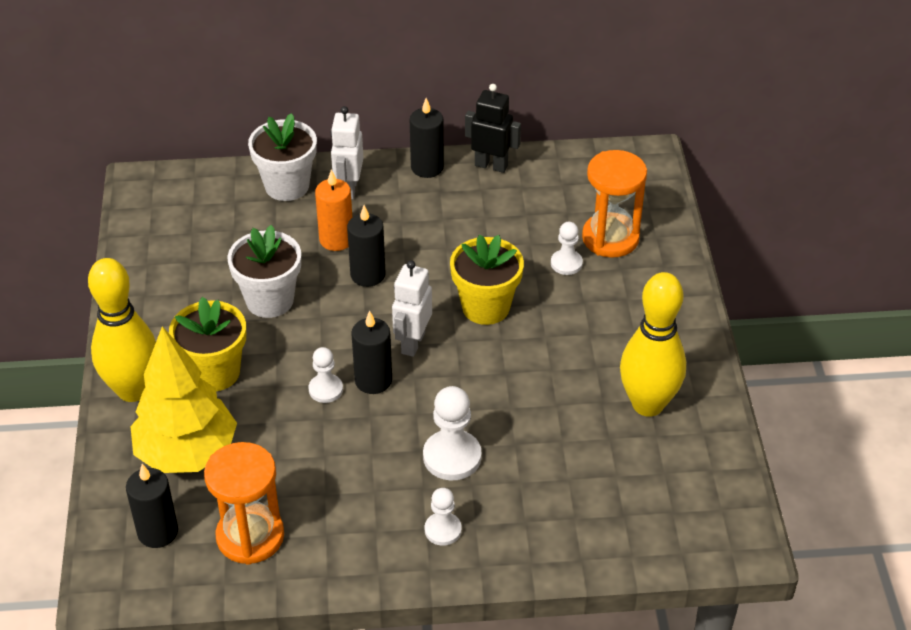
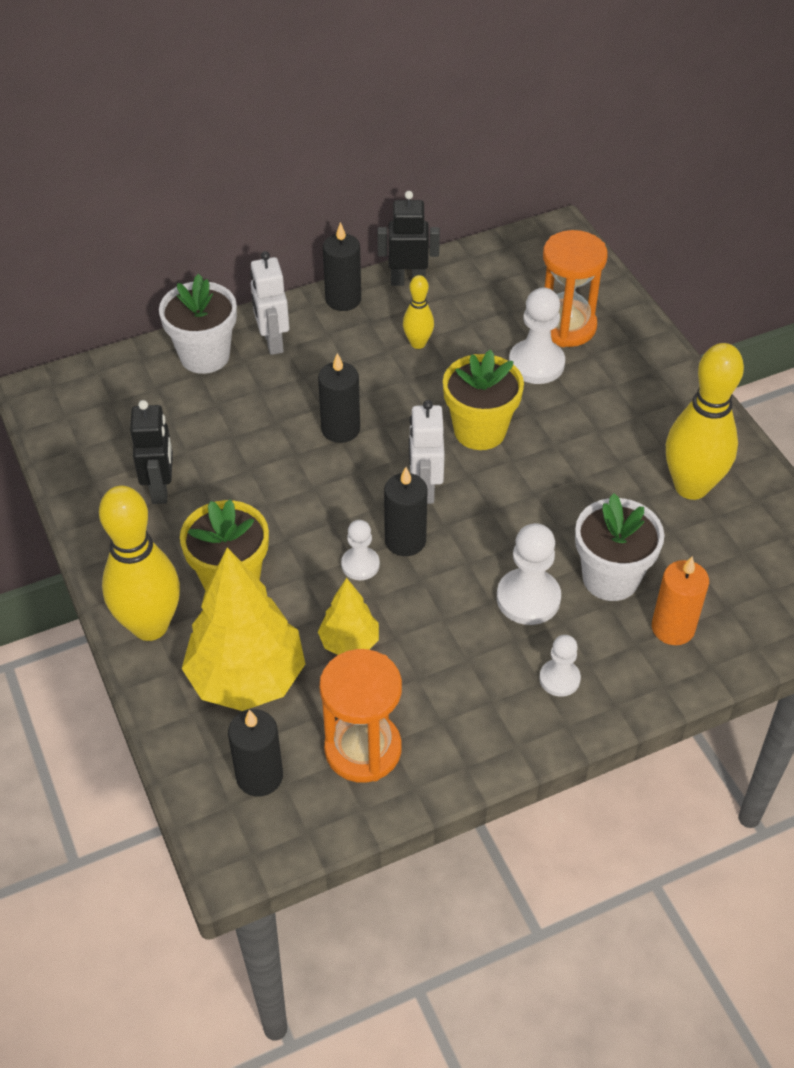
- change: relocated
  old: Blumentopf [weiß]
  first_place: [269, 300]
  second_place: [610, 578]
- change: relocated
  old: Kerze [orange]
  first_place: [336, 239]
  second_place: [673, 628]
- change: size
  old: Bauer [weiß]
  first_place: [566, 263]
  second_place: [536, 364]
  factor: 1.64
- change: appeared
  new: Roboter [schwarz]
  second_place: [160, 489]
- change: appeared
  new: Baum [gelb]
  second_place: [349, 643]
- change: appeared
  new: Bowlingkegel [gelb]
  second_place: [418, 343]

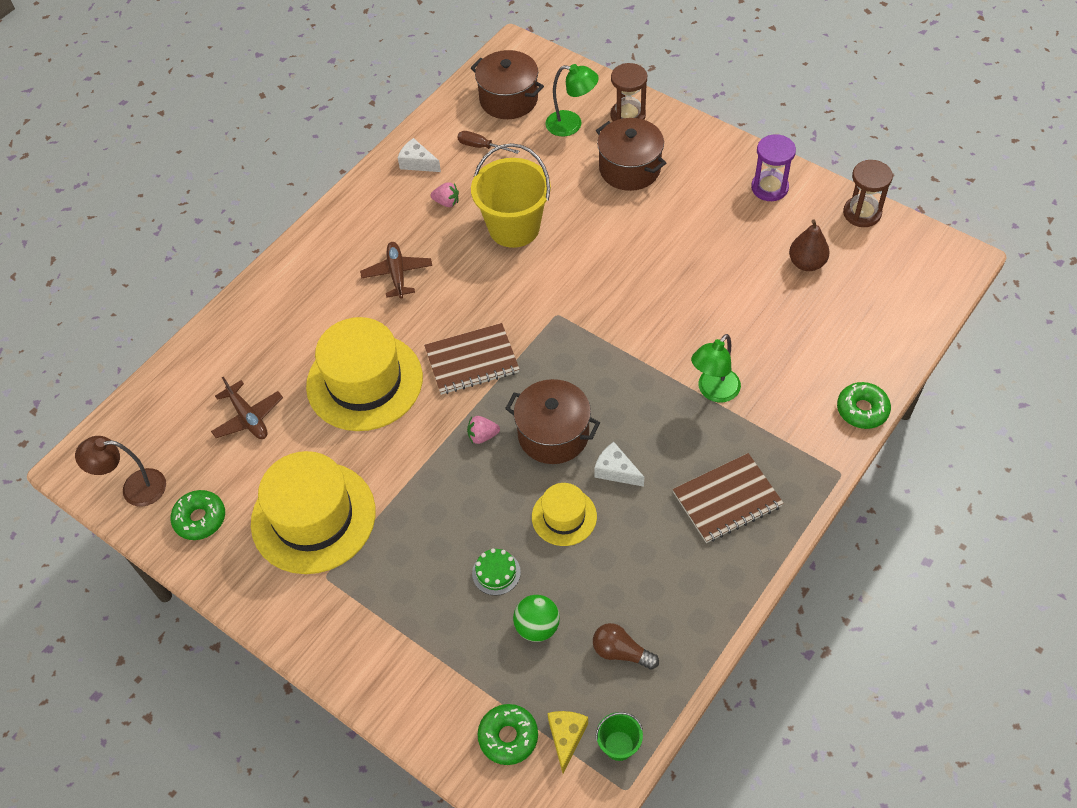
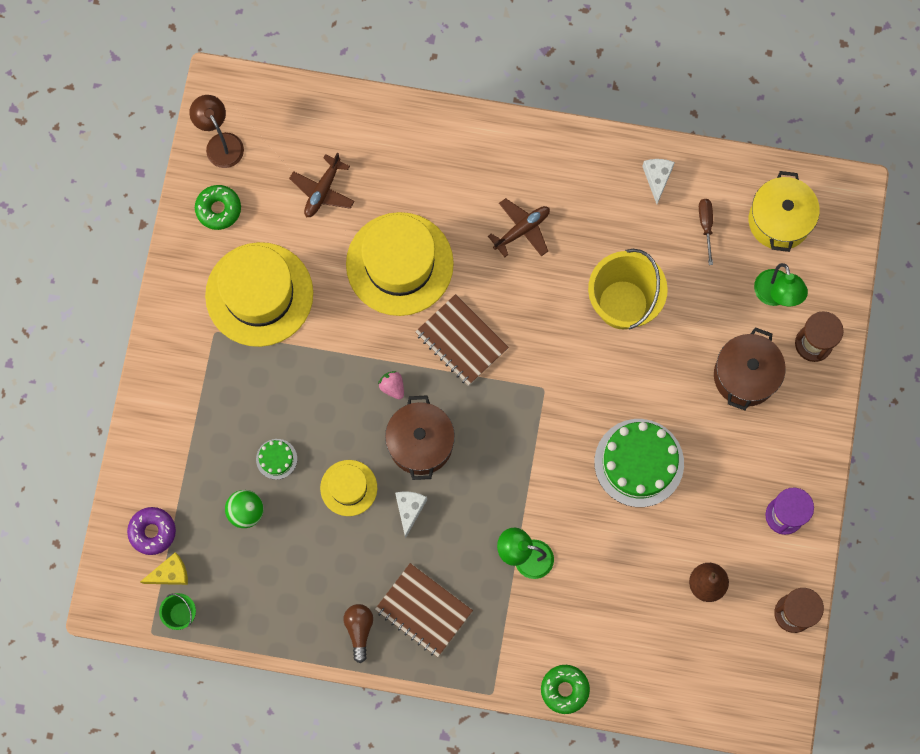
- change: missing
  old: Erdbeere [rosa]
  first_place: [446, 202]
- change: colour
  old: Kochtopf [braun]
  new: Kochtopf [gelb]
  first_place: [508, 99]
  second_place: [779, 220]
- change: colour
  old: Donut [grün]
  new: Donut [lila]
  first_place: [508, 737]
  second_place: [152, 532]
- change: relocated
  old: Glühbirne [braun]
  first_place: [621, 652]
  second_place: [359, 630]
- change: appeared
  new: Kuchen [grün]
  second_place: [639, 463]

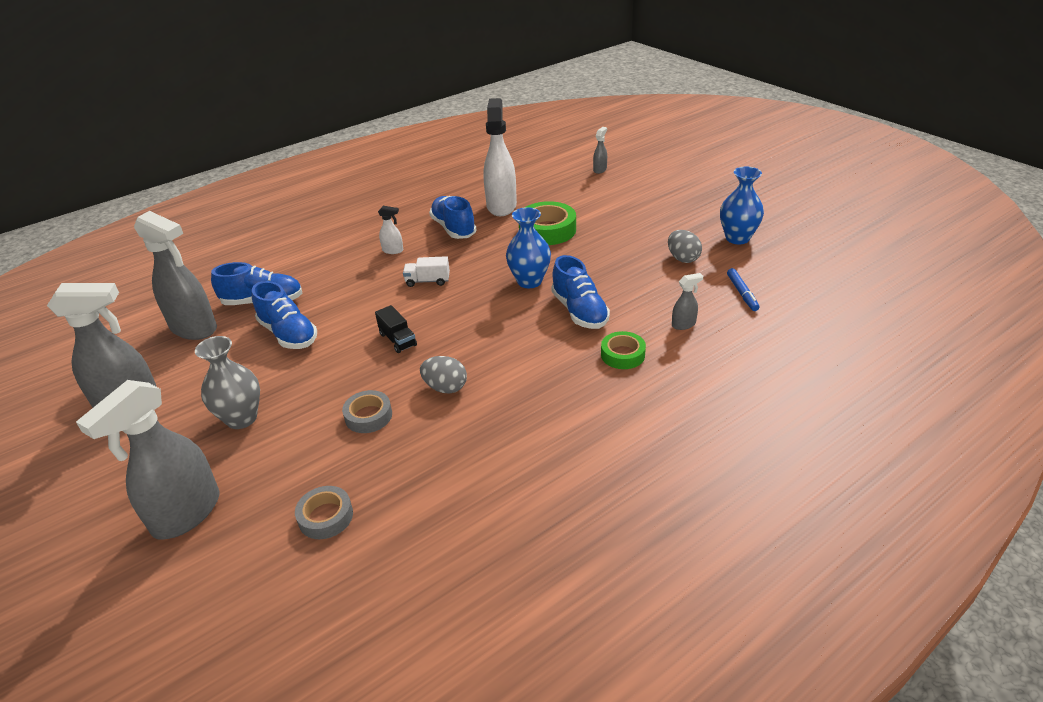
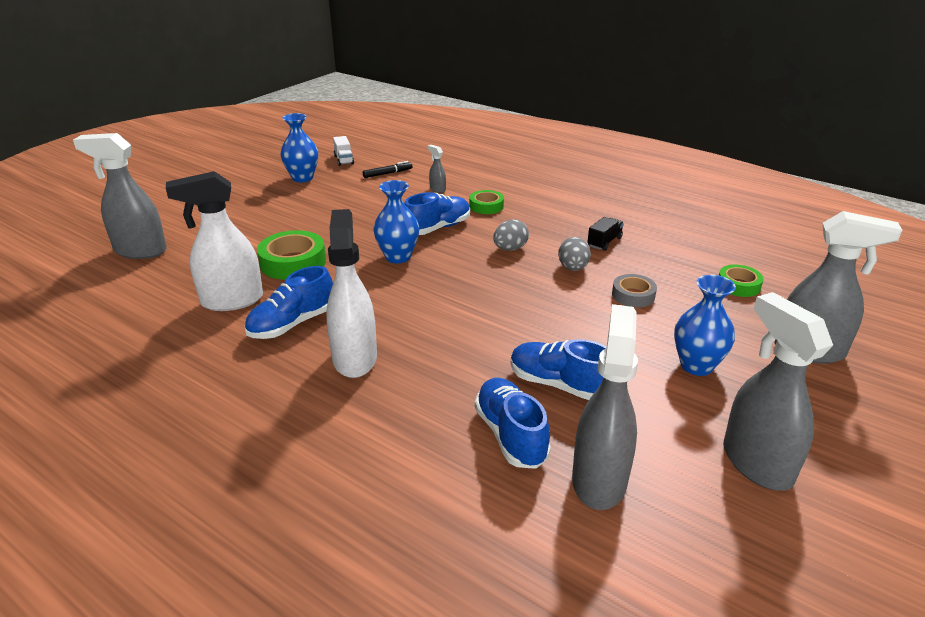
- change: colour
  old: Vase [grau]
  new: Vase [blau]
  first_place: [241, 418]
  second_place: [696, 365]
- change: spun
  old: Schuh [blau]
  first_place: [288, 334]
  second_place: [559, 385]
  degrees: -90
- change: colour
  old: Klebeband [grau]
  new: Klebeband [grün]
  first_place: [325, 517]
  second_place: [738, 285]
- change: relocated
  old: Lastwagen [schwarz]
  first_place: [397, 340]
  second_place: [604, 242]
- change: size
  old: Sprühflasche [weiß]
  first_place: [393, 250]
  second_place: [355, 358]
  factor: 2.29
- change: relocated
  old: Lastwagen [weiß]
  first_place: [427, 281]
  second_place: [344, 160]
- change: size
  old: Sprühflasche [grau]
  first_place: [600, 170]
  second_place: [140, 251]
  factor: 2.29
- change: relocated
  old: Ei [grau]
  first_place: [683, 258]
  second_place: [510, 249]
- change: colour
  old: Filzstift [blau]
  new: Filzstift [schwarz]
  first_place: [742, 293]
  second_place: [387, 173]

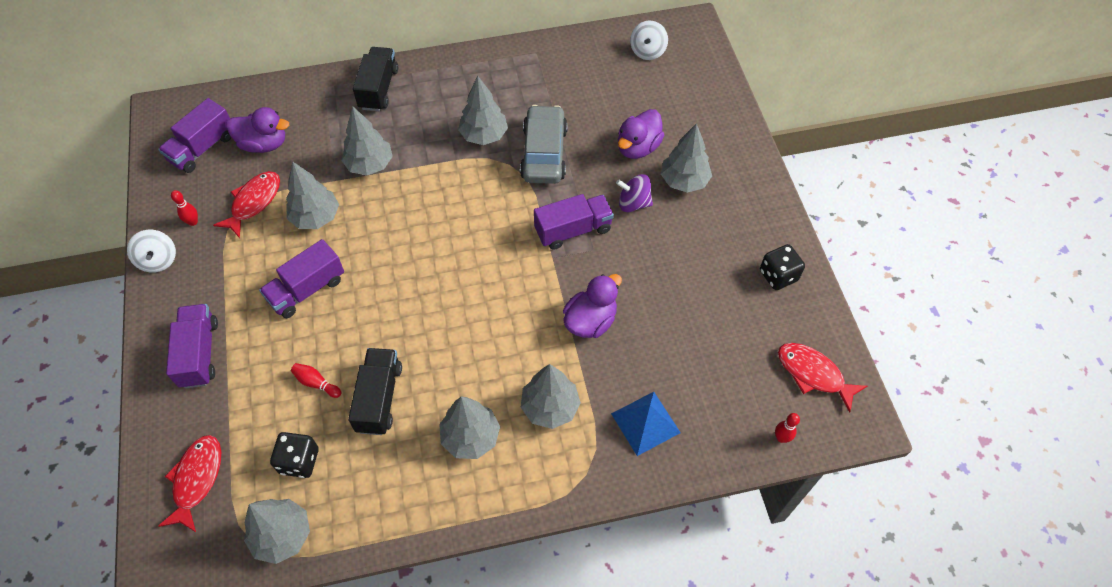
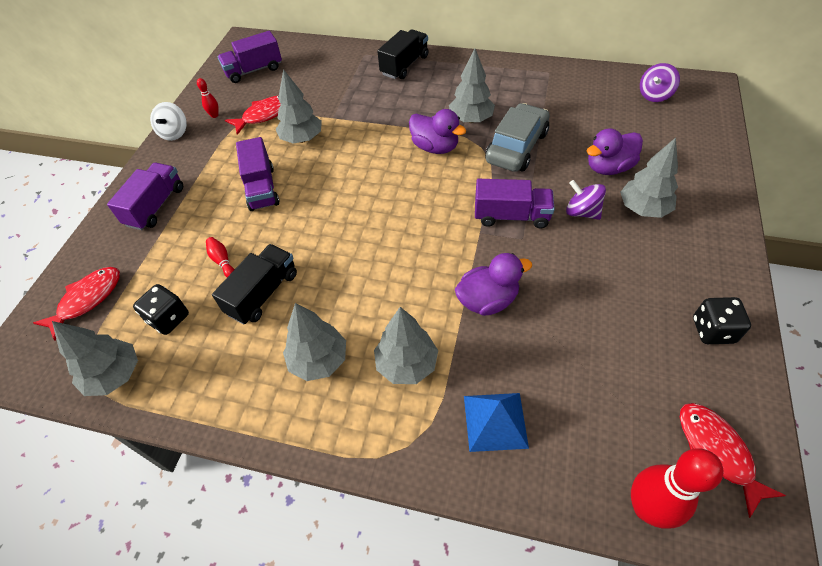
- change: relocated
  old: Ente [lila]
  first_place: [264, 144]
  second_place: [435, 147]
- change: spun
  old: Lastwagen [lila]
  first_place: [307, 290]
  second_place: [262, 188]
  degrees: -90
- change: missing
  old: Baum [grau]
  first_place: [370, 165]
- change: colour
  old: Kreisel [weiß]
  new: Kreisel [lila]
  first_place: [647, 51]
  second_place: [654, 95]
- change: size
  old: Bowlingkegel [rot]
  first_place: [781, 438]
  second_place: [646, 508]
  factor: 2.15

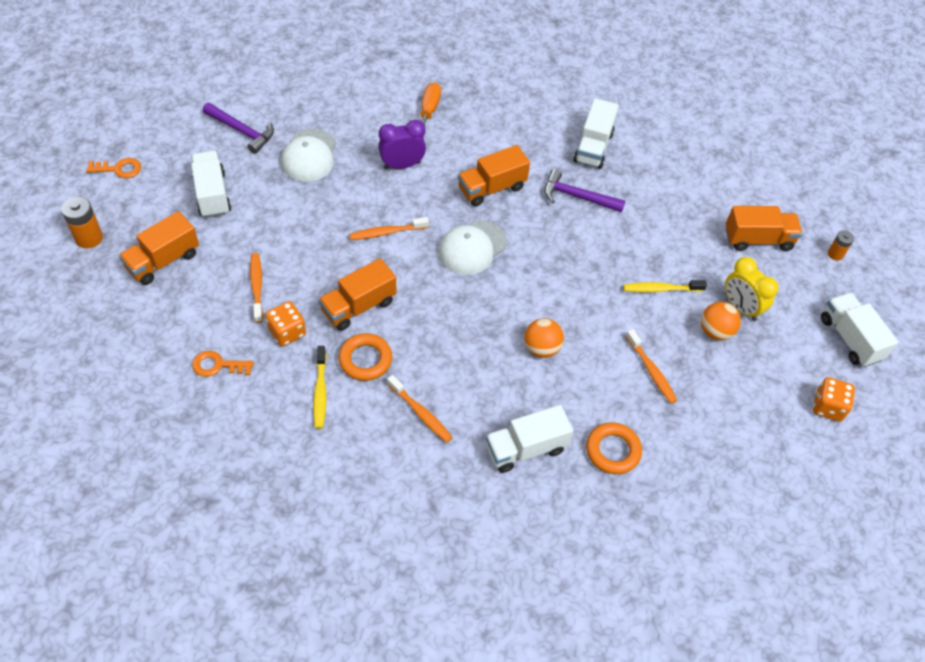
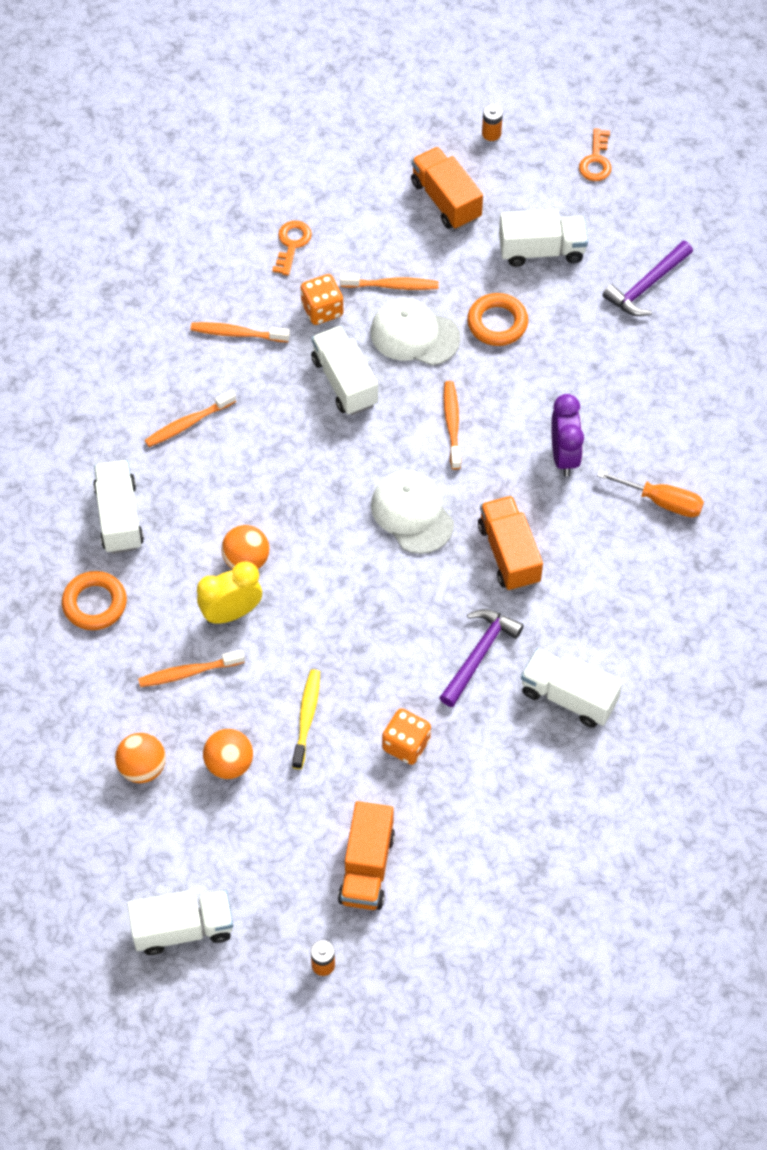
- change: size
  old: Batterie [orange]
  first_place: [89, 238]
  second_place: [491, 133]
  factor: 0.62
- change: relocated
  old: Kappe [weiß]
  first_place: [309, 155]
  second_place: [414, 335]
- change: colour
  old: Zahnbürste [gelb]
  new: Zahnbürste [orange]
  first_place: [320, 392]
  second_place: [237, 333]
- change: colour
  old: Lastwagen [orange]
  new: Lastwagen [weiß]
  first_place: [358, 306]
  second_place: [345, 382]
- change: relocated
  old: Ring [orange]
  first_place: [365, 360]
  second_place: [497, 323]
- change: relocated
  old: Wecker [gelb]
  first_place: [741, 307]
  second_place: [231, 613]
- change: relocated
  old: Spielwürfel [orange]
  first_place: [827, 407]
  second_place: [406, 744]
- change: appeared
  new: Ball [orange]
  second_place: [142, 768]

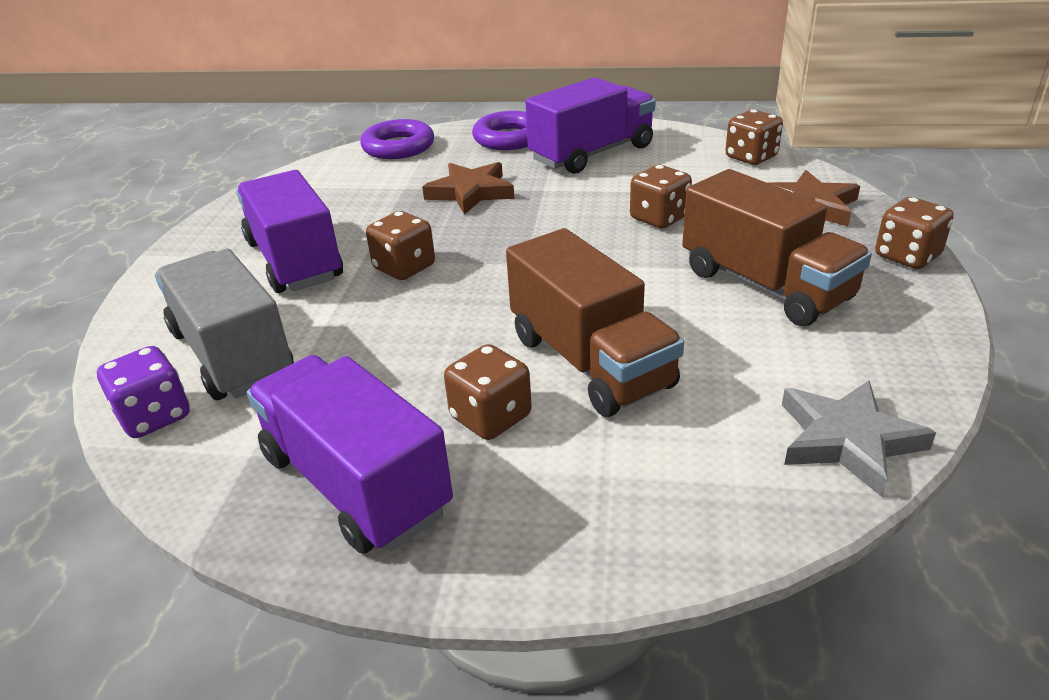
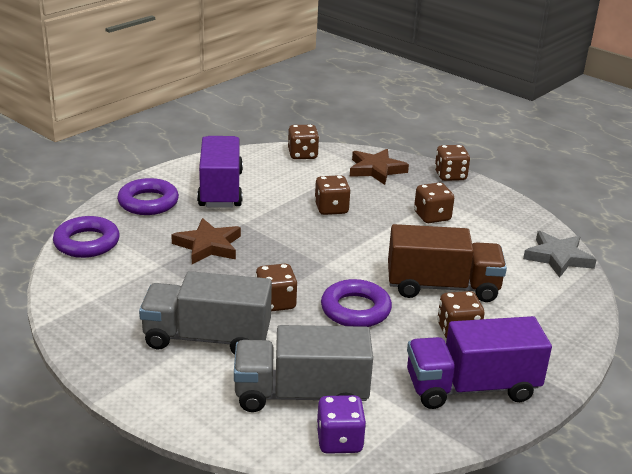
- change: colour
  old: Lastwagen [lila]
  new: Lastwagen [grau]
  first_place: [294, 260]
  second_place: [207, 338]
- change: exchanged
  old: Lastwagen [braun]
  new: Spielwürfel [braun]
  first_place: [765, 285]
  second_place: [432, 216]
- change: appeared
  new: Ring [lila]
  second_place: [355, 309]

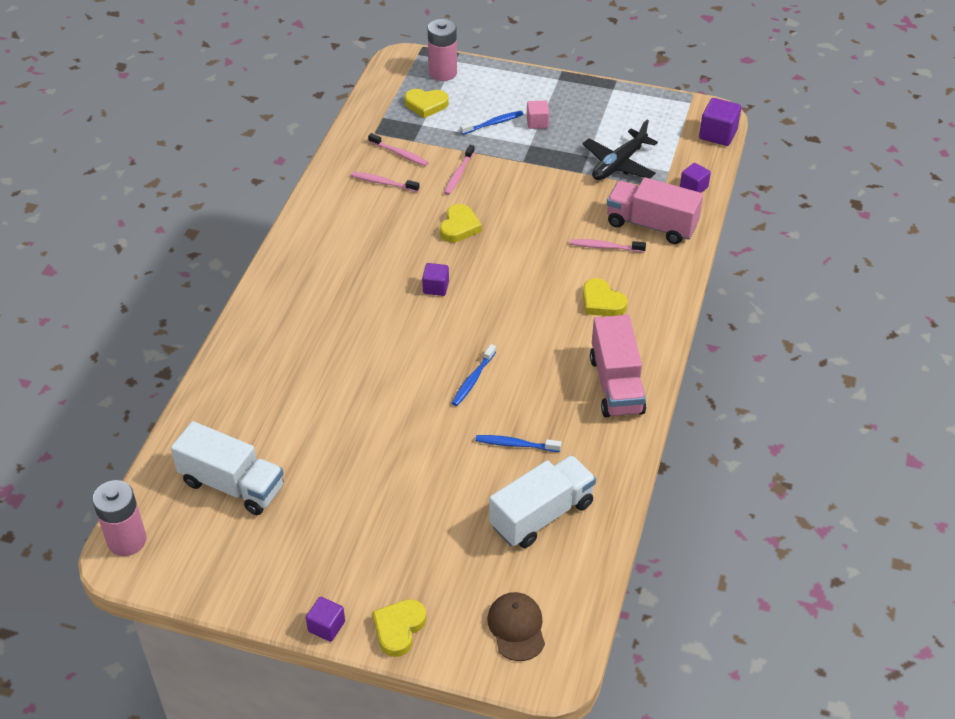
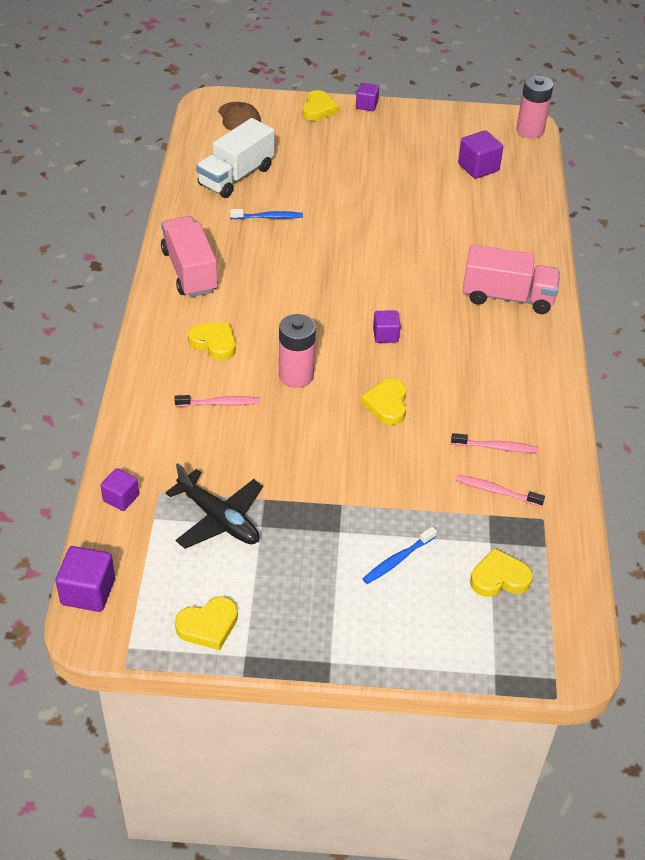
- change: exchanged
  old: Lastwagen [weiß]
  new: Kubus [lila]
  first_place: [232, 485]
  second_place: [478, 167]
- change: relocated
  old: Batterie [rosa]
  first_place: [443, 73]
  second_place: [296, 375]
- change: missing
  old: Zahnbürste [rosa]
  first_place: [459, 174]
- change: missing
  old: Zahnbürste [blau]
  first_place: [473, 380]
- change: missing
  old: Kubus [rosa]
  first_place: [537, 122]
- change: spun
  old: Flugzeug [schwarz]
  first_place: [618, 164]
  second_place: [219, 519]
  degrees: 105
- change: relocated
  old: Lastwagen [rosa]
  first_place: [651, 225]
  second_place: [507, 297]
- change: appeared
  new: Herz [gelb]
  second_place: [208, 626]

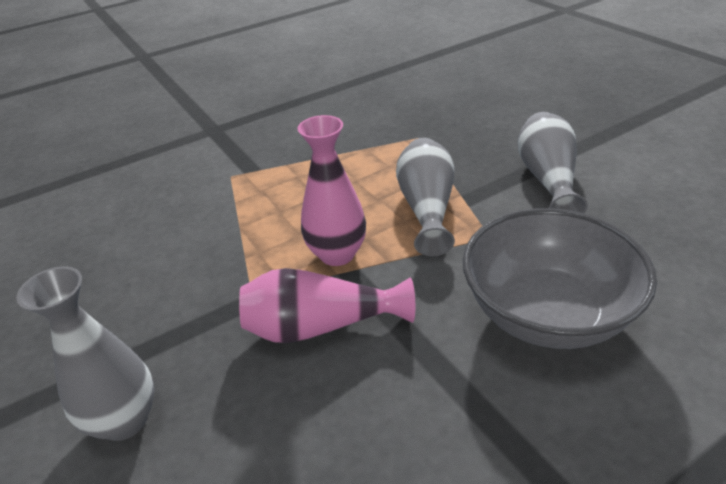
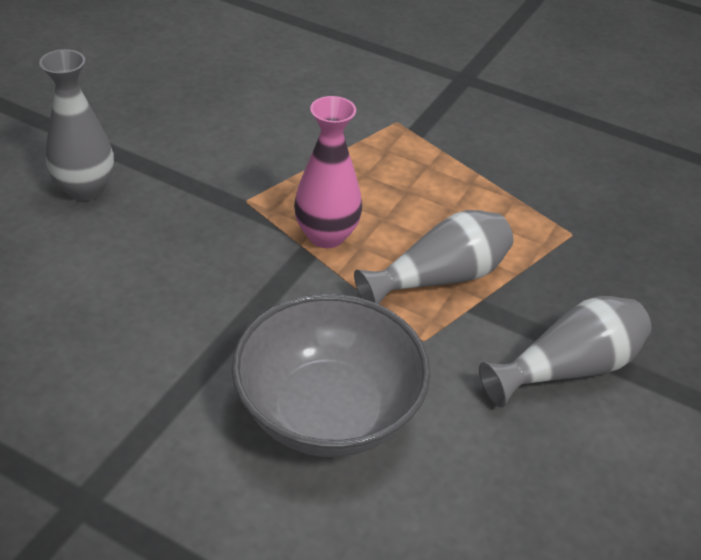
- change: missing
  old: Vase [rosa]
  first_place: [320, 326]

